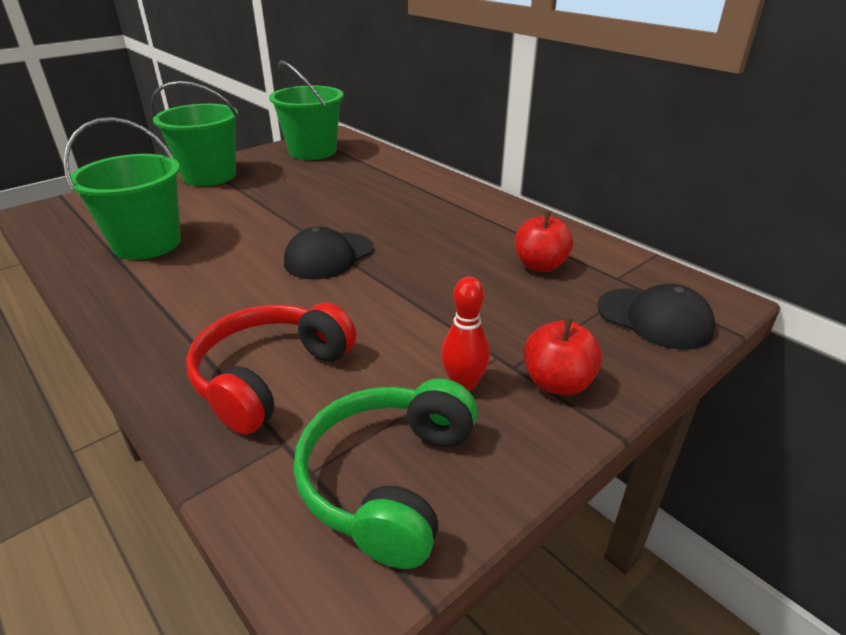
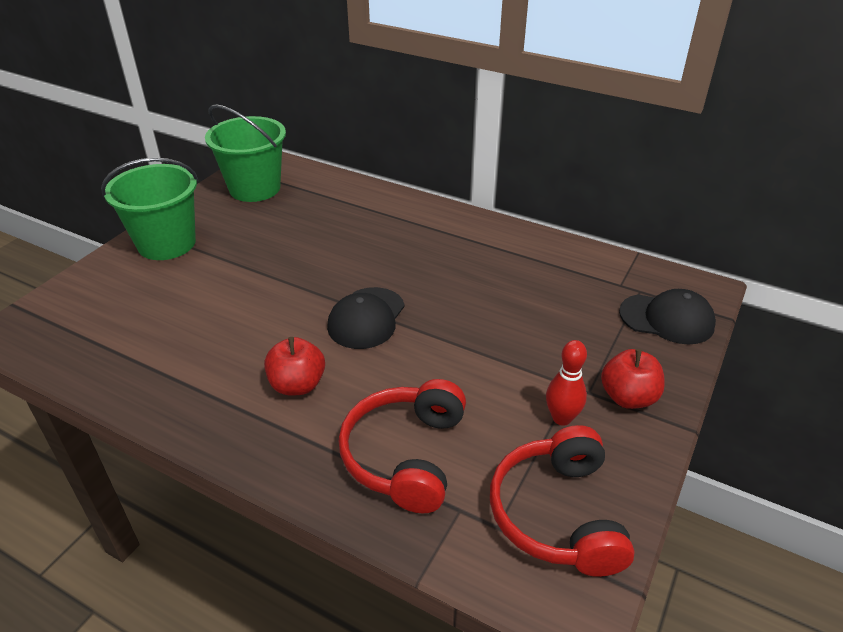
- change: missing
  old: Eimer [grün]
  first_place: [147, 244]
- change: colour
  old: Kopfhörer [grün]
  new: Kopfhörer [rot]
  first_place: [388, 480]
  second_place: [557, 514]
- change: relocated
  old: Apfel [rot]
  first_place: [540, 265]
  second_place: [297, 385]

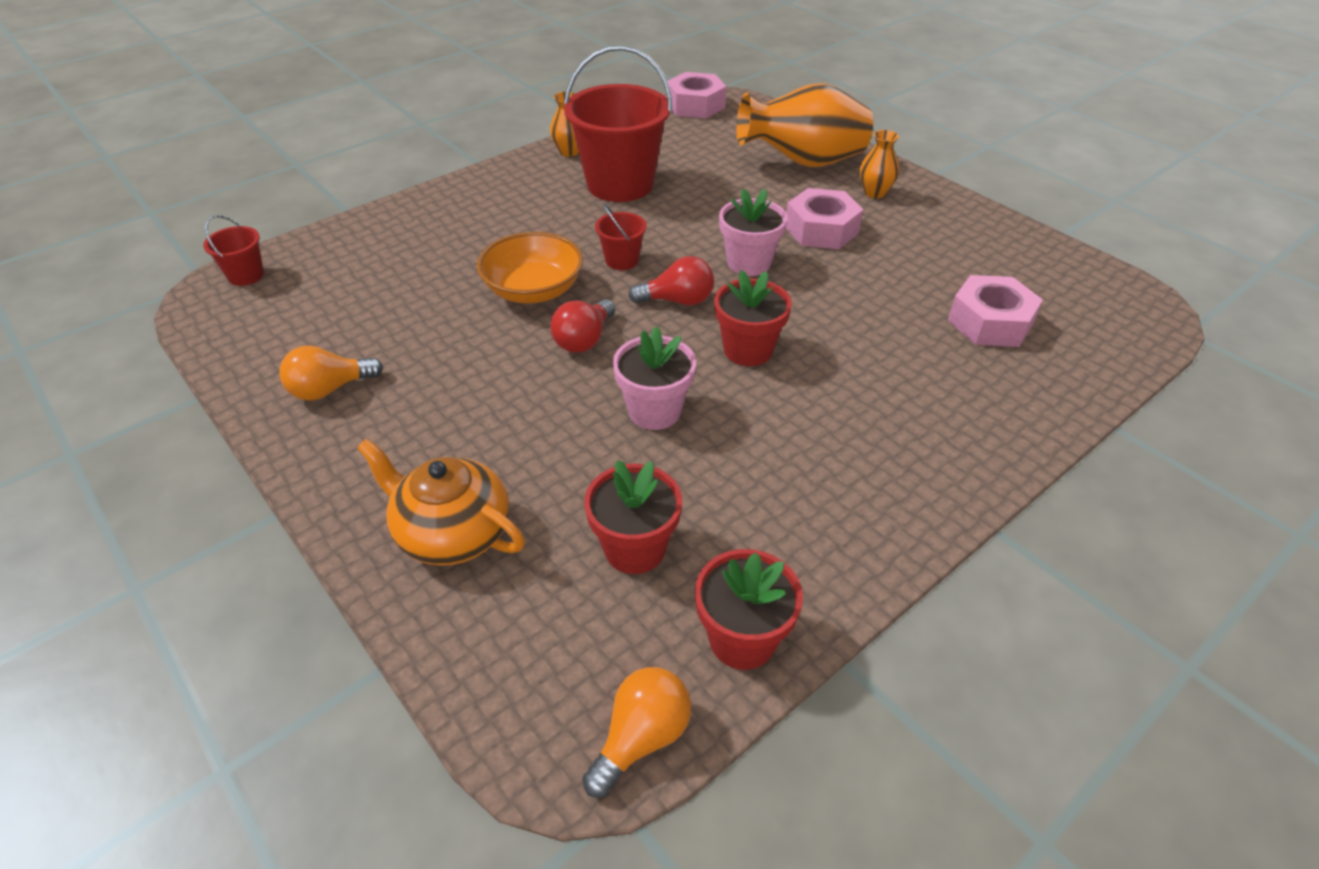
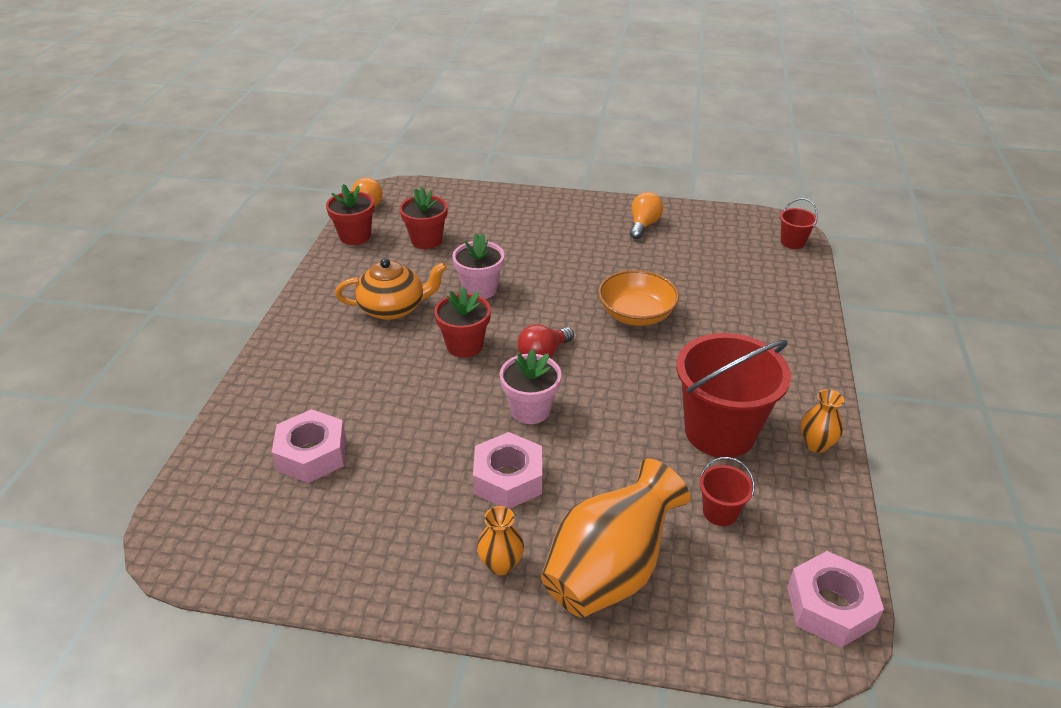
- change: relocated
  old: Teekanne [orange]
  first_place: [452, 532]
  second_place: [393, 308]
- change: missing
  old: Glühbirne [rot]
  first_place: [584, 340]
- change: relocated
  old: Eimer [rot]
  first_place: [622, 260]
  second_place: [720, 512]

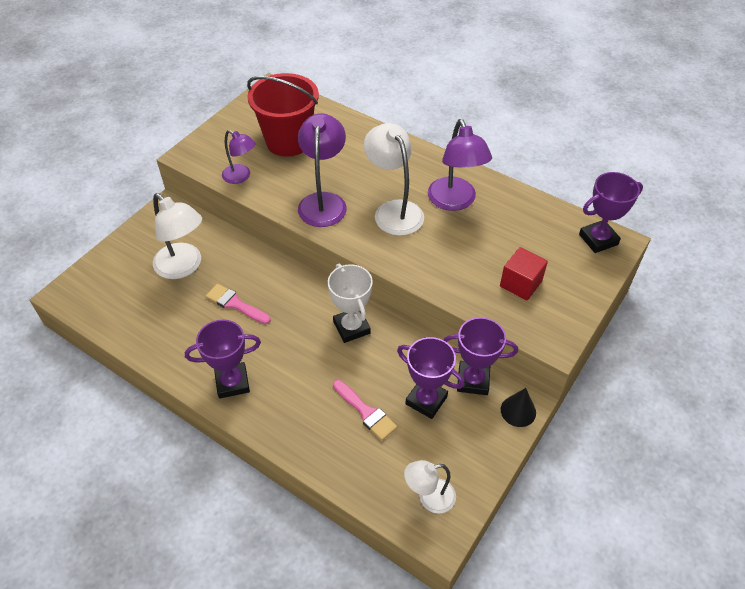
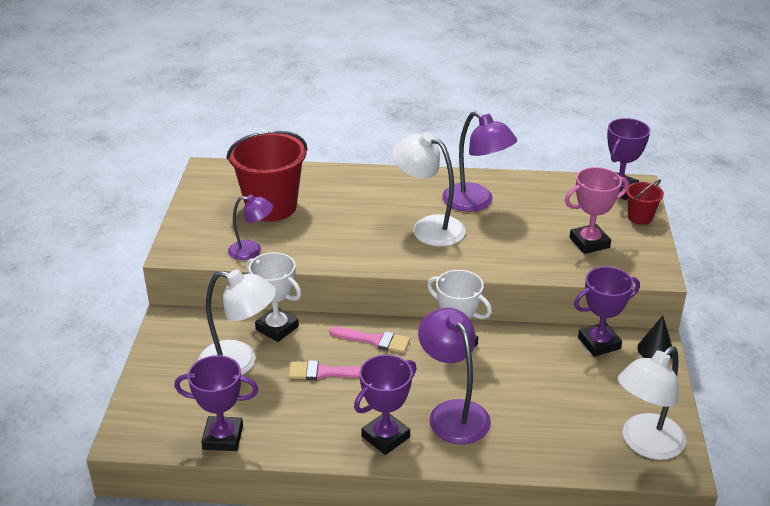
- change: relocated
  old: Lampe [lila]
  first_place: [323, 202]
  second_place: [453, 413]
- change: relocated
  old: Pinsel [rosa]
  first_place: [366, 412]
  second_place: [374, 340]
- change: relocated
  old: Pokal [lila]
  first_place: [426, 400]
  second_place: [223, 437]
- change: size
  old: Lampe [weiß]
  first_place: [429, 498]
  second_place: [645, 444]
  factor: 1.65
- change: exchanged
  old: Kubus [rot]
  new: Pokal [rosa]
  first_place: [520, 284]
  second_place: [589, 242]
- change: appeared
  new: Pokal [weiß]
  second_place: [277, 328]
- change: appeared
  new: Eimer [rot]
  second_place: [640, 217]

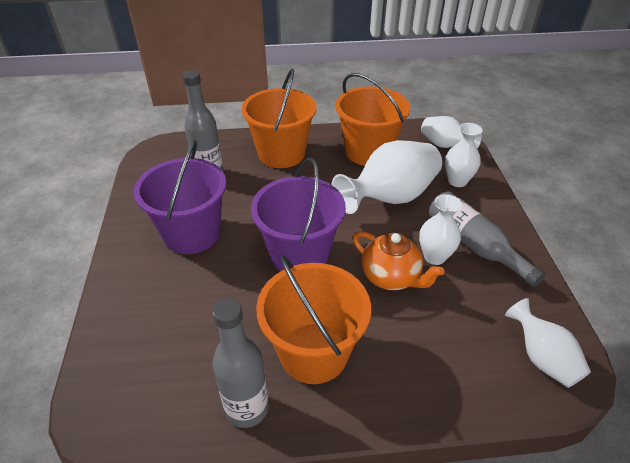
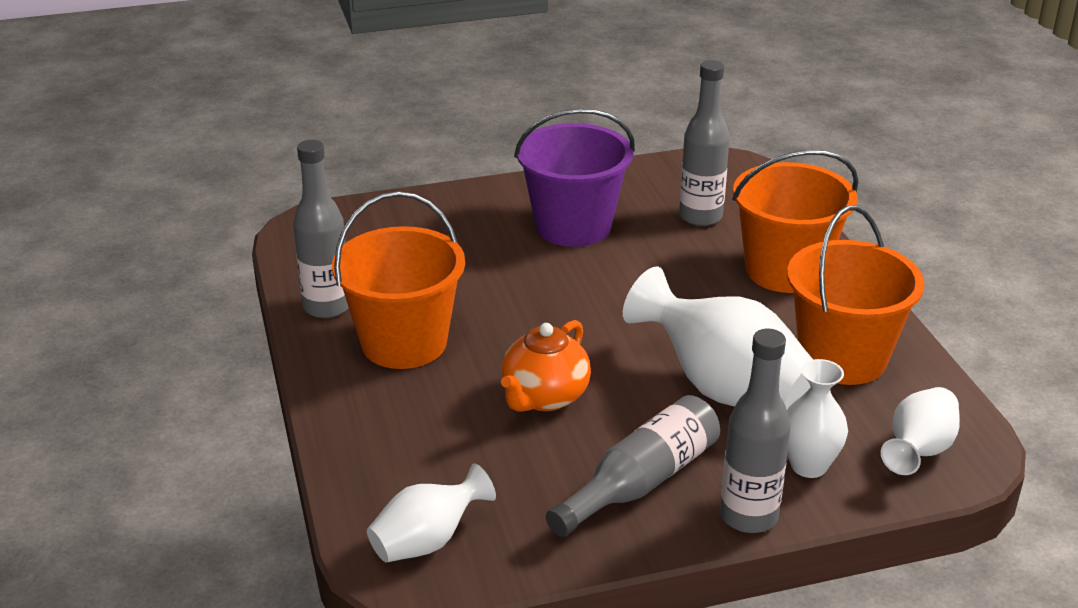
- change: missing
  old: Eimer [lila]
  first_place: [299, 255]
- change: missing
  old: Vase [weiß]
  first_place: [434, 256]
- change: appeared
  new: Flasche [grau]
  second_place: [748, 516]

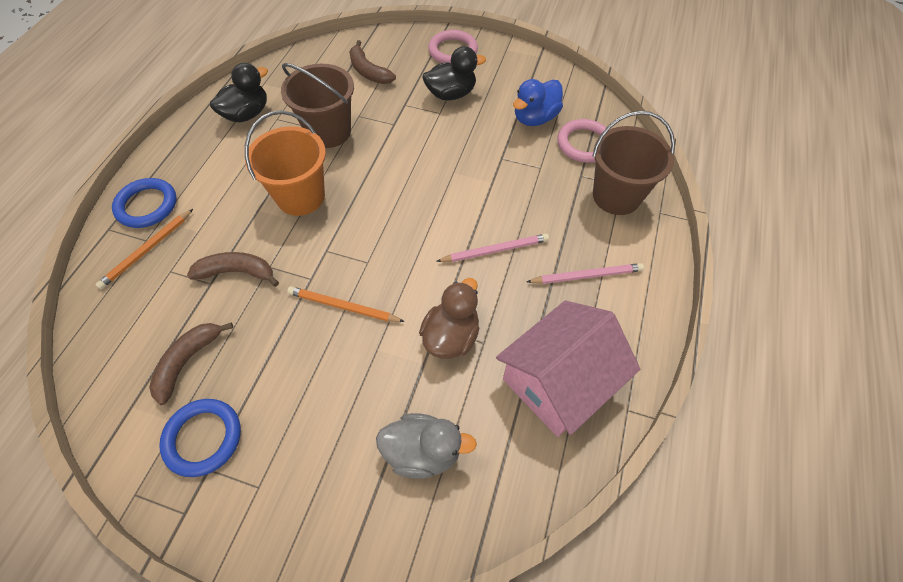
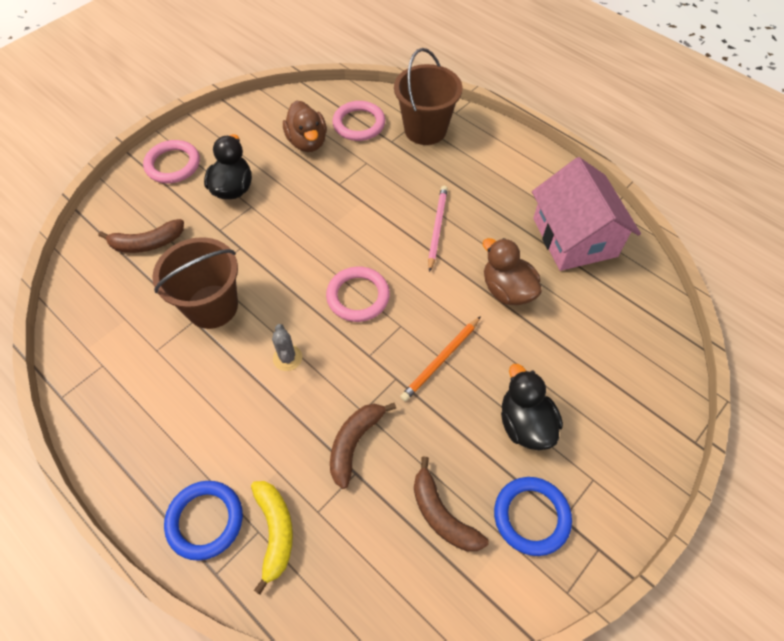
- change: exchanged
  old: Bleistift [orange]
  new: Banane [gelb]
  first_place: [147, 250]
  second_place: [275, 531]
- change: relocated
  old: Ente [schwarz]
  first_place: [247, 114]
  second_place: [525, 423]
- change: exchanged
  old: Eimer [orange]
  new: Kaktus [grau]
  first_place: [300, 196]
  second_place: [287, 358]
- change: missing
  old: Ente [grau]
  first_place: [423, 452]
- change: colour
  old: Ente [blau]
  new: Ente [braun]
  first_place: [535, 118]
  second_place: [307, 142]
- change: missing
  old: Bleistift [rosa]
  first_place: [586, 275]
- change: appeared
  new: Ring [rosa]
  second_place: [358, 296]

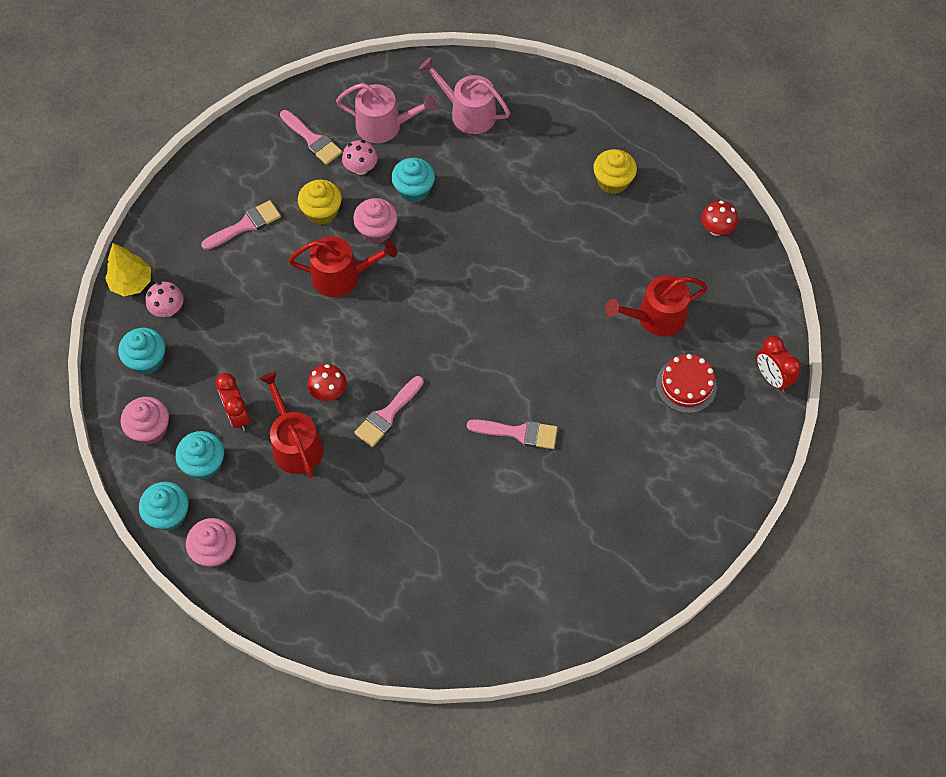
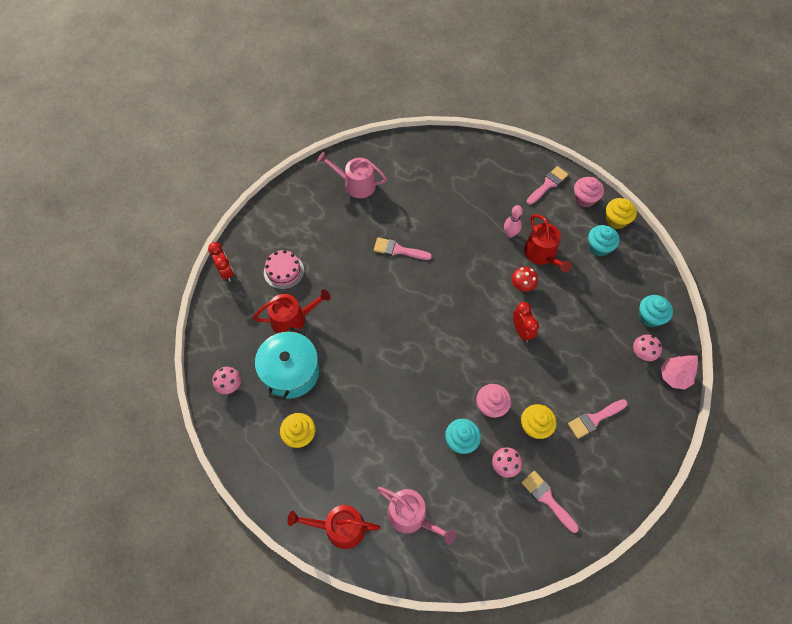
- change: colour
  old: Baum [gelb]
  new: Baum [rosa]
  first_place: [131, 283]
  second_place: [674, 376]
- change: missing
  old: Muffin [rosa]
  first_place: [150, 429]
- change: colour
  old: Muffin [türkis]
  new: Muffin [gelb]
  first_place: [169, 514]
  second_place: [616, 220]
- change: relocated
  old: Wecker [rot]
  first_place: [238, 415]
  second_place: [521, 331]
- change: relocated
  old: Gießkanne [rot]
  first_place: [342, 276]
  second_place: [340, 528]
- change: relocated
  old: Gießkanne [rosa]
  first_place: [384, 126]
  second_place: [356, 184]
- change: relocated
  old: Pinsel [rosa]
  first_place: [388, 414]
  second_place: [548, 184]
- change: colour
  old: Kuchen [rot]
  new: Kuchen [rosa]
  first_place: [686, 385]
  second_place: [284, 271]
- change: colour
  old: Pilz [rot]
  new: Pilz [rosa]
  first_place: [716, 229]
  second_place: [230, 385]
- change: appeared
  new: Kochtopf [türkis]
  second_place: [291, 372]
- change: appeared
  new: Bowlingkegel [rosa]
  second_place: [510, 234]

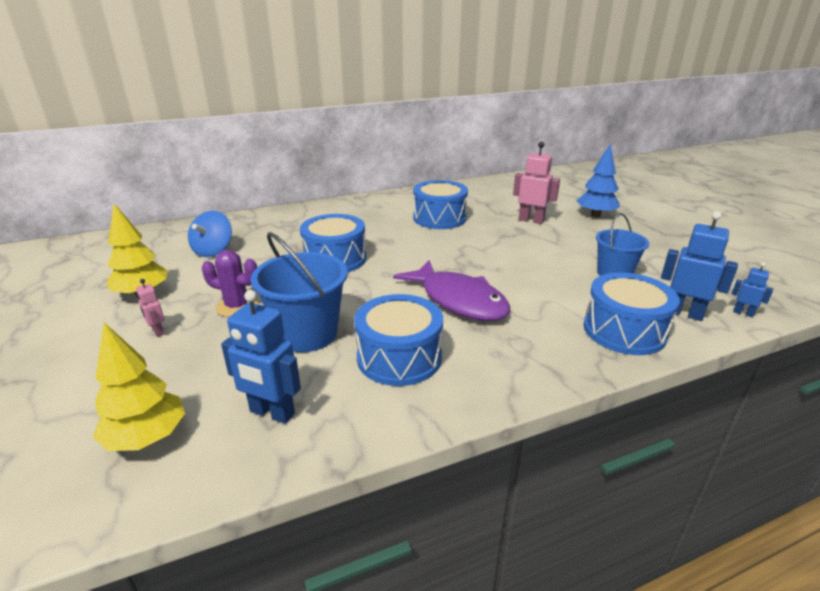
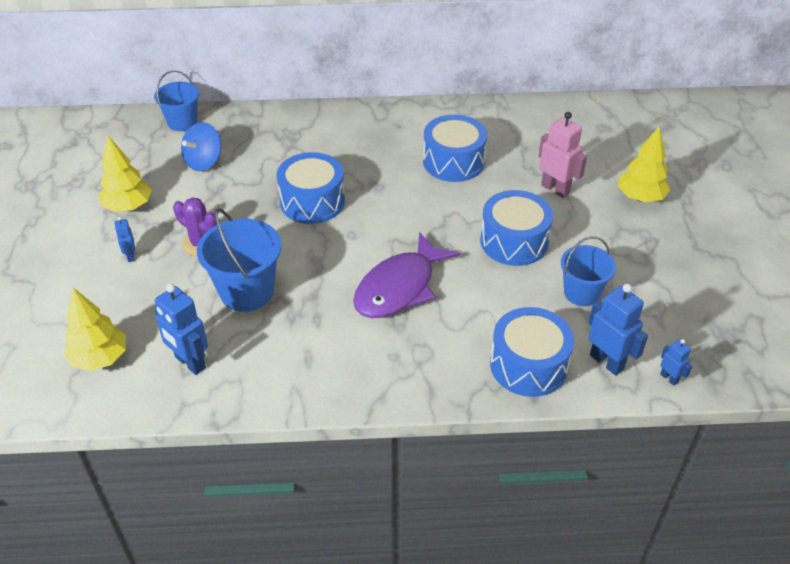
- change: colour
  old: Roboter [rosa]
  new: Roboter [blau]
  first_place: [157, 331]
  second_place: [130, 256]
- change: relocated
  old: Trommel [blau]
  first_place: [399, 357]
  second_place: [514, 241]
- change: spun
  old: Fisch [lila]
  first_place: [459, 300]
  second_place: [399, 287]
  degrees: 60
- change: colour
  old: Baum [blau]
  new: Baum [gelb]
  first_place: [595, 215]
  second_place: [640, 197]
- change: appeared
  new: Eimer [blau]
  second_place: [182, 122]

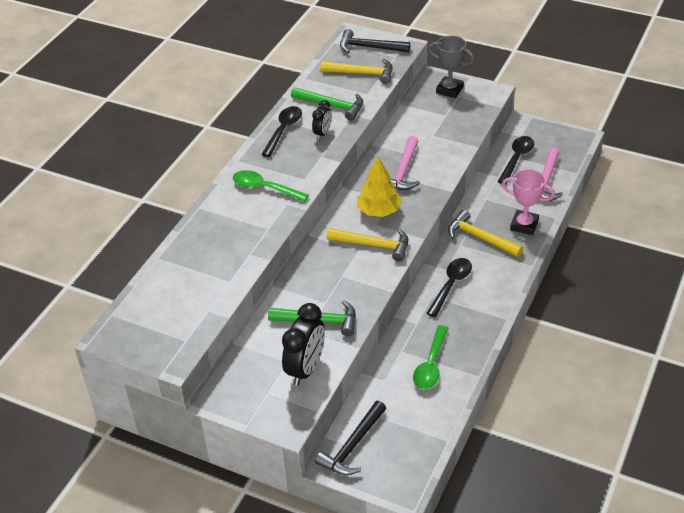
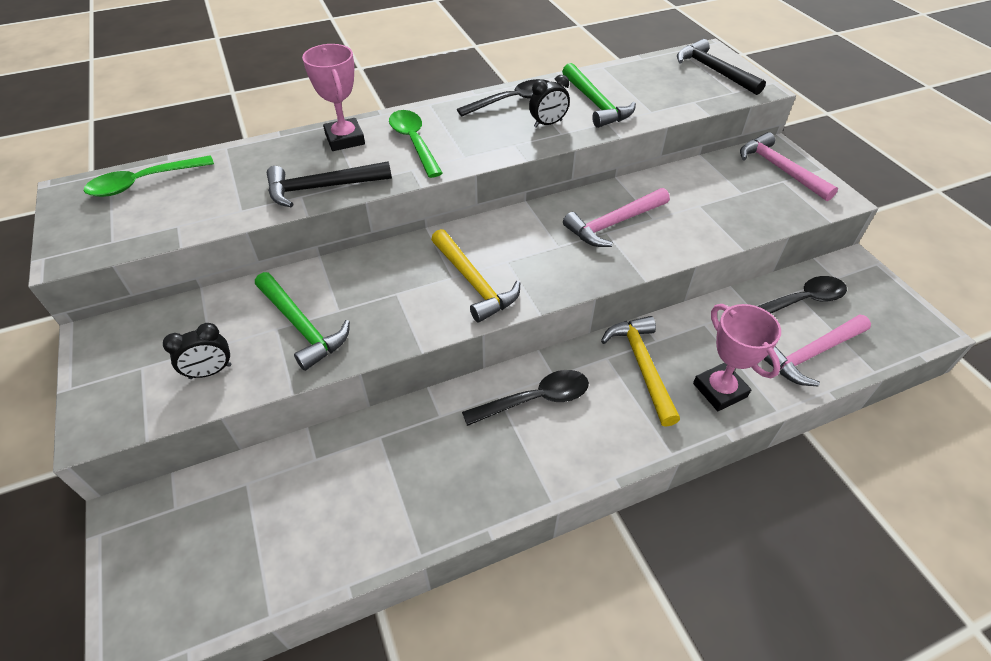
- change: size
  old: Wecker [schwarz]
  first_place: [306, 369]
  second_place: [210, 371]
  factor: 0.55
- change: relocated
  old: Hammer [schwarz]
  first_place: [352, 446]
  second_place: [322, 188]
- change: missing
  old: Hammer [gelb]
  first_place: [362, 73]
- change: missing
  old: Baum [gelb]
  first_place: [379, 211]
- change: relocated
  old: Löffel [grün]
  first_place: [431, 365]
  second_place: [143, 183]
- change: exchanged
  old: Pokal [grau]
  new: Hammer [rosa]
  first_place: [449, 90]
  second_place: [779, 169]
- change: appeared
  new: Pokal [rosa]
  second_place: [345, 139]

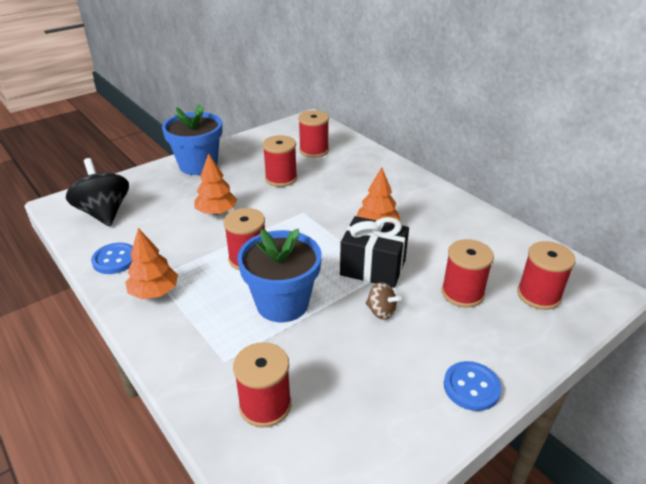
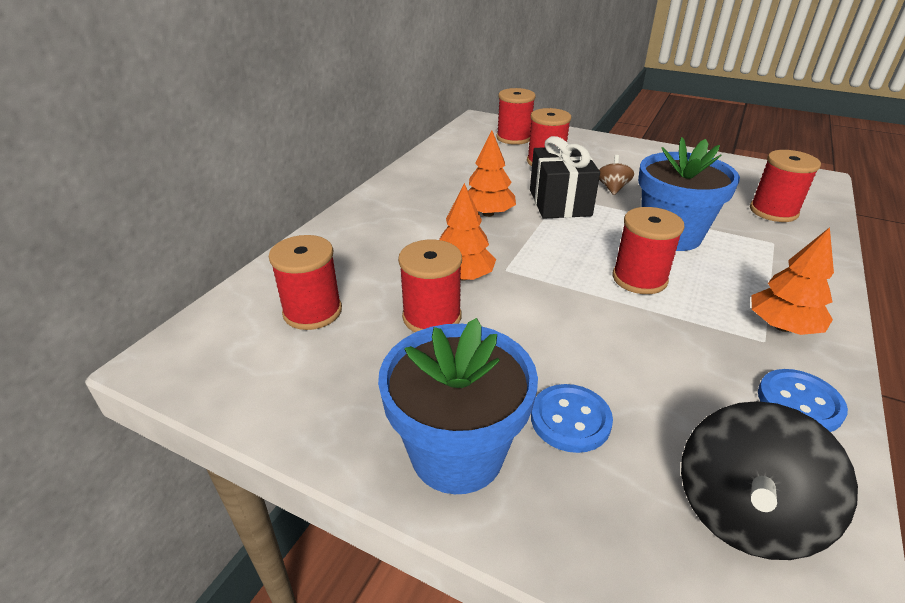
- change: relocated
  old: Baum [orange]
  first_place: [216, 212]
  second_place: [462, 276]
- change: relocated
  old: Knopf [blau]
  first_place: [471, 387]
  second_place: [570, 420]

